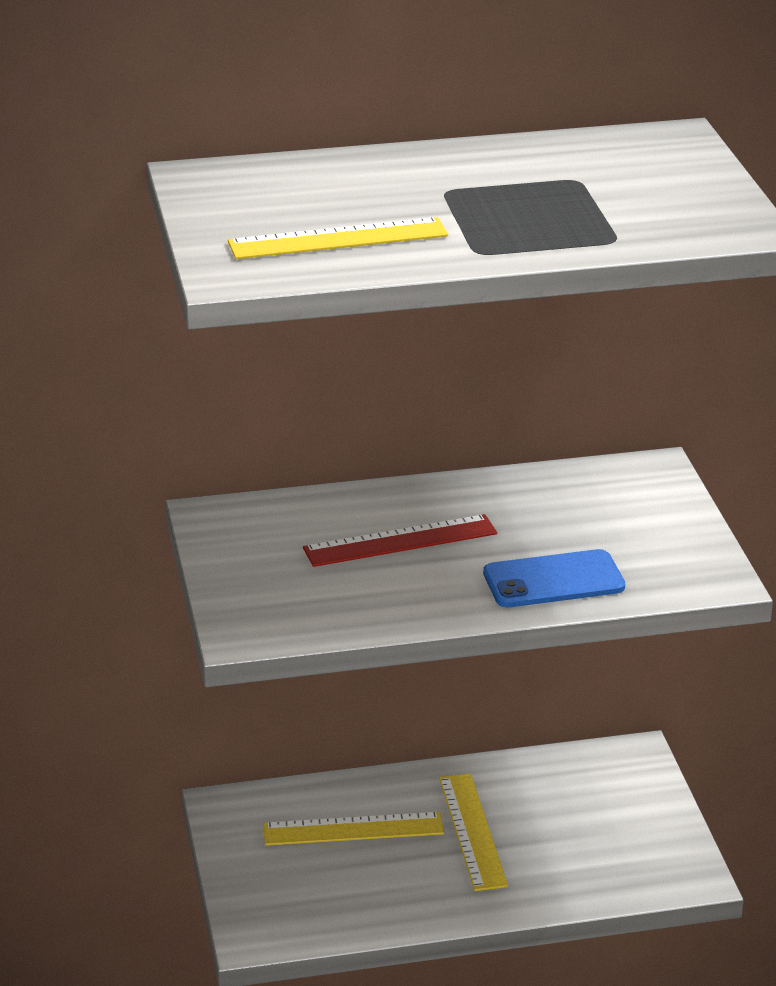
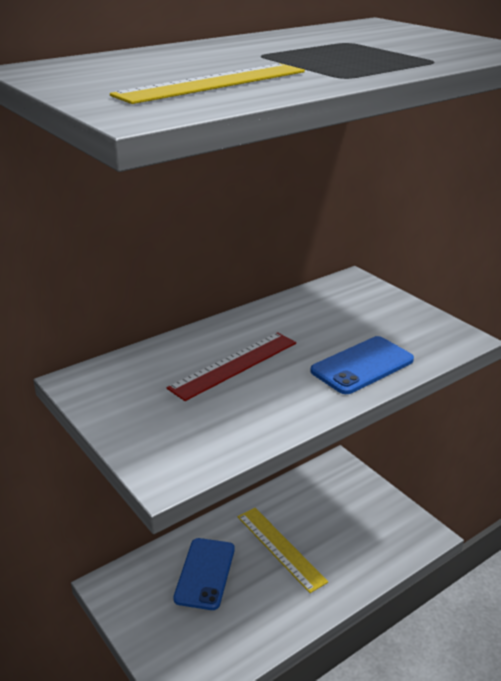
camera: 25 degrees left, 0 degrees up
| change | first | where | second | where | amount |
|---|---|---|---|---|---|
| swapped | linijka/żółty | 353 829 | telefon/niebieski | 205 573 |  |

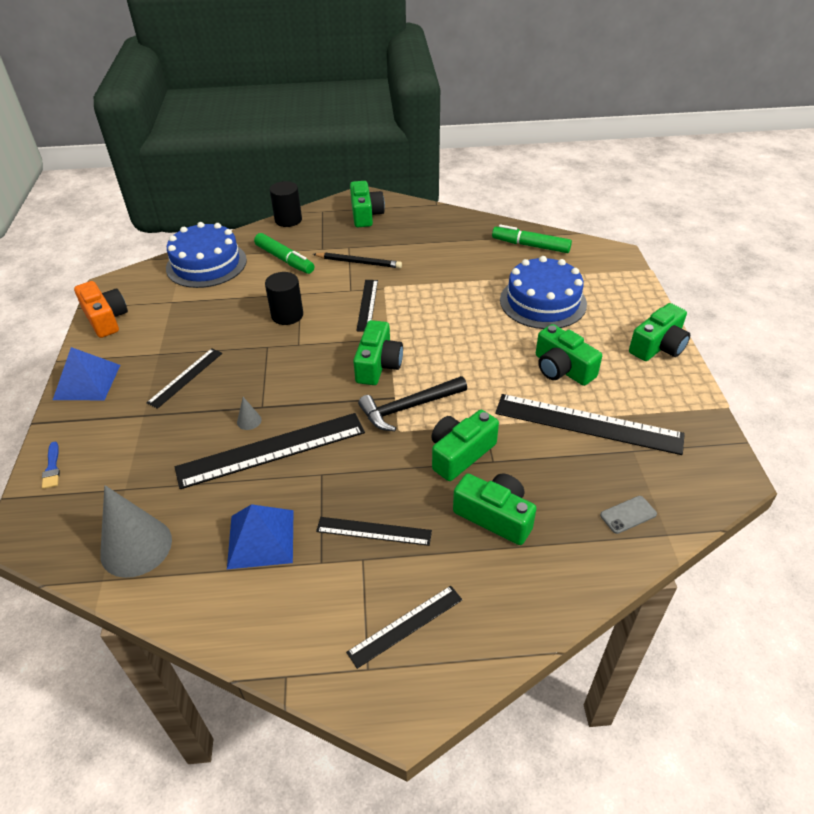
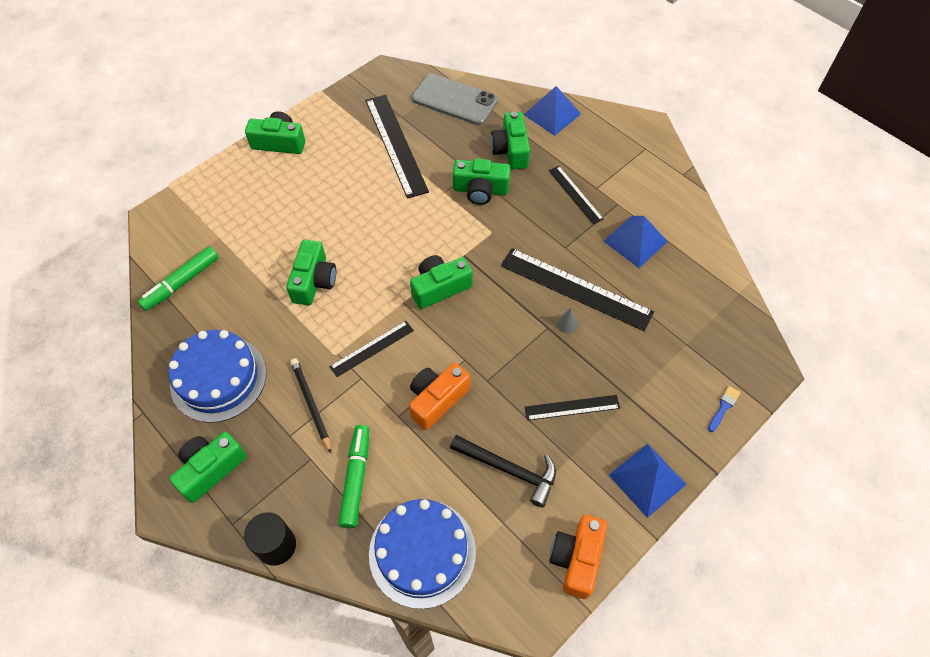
camera: 130 degrees left, 15 degrees up
| change | first | where | second | where | amount |
|---|---|---|---|---|---|
| rotated | flamaster/zielony | 530 246 |  | 182 283 | 60 degrees clockwise |
| shifted | tort/niebieski | 543 302 |  | 218 378 |  |
| shifted | aparat fotograficzny/zielony | 562 369 |  | 314 281 |  |
| swapped | walec/czarny | 287 315 | aparat fotograficzny/pomarańczowy | 437 399 |  |
| scaled | telefon/szary | 628 515 |  | 454 100 | x2.35 |
| shifted | młotek/czarny | 408 407 |  | 509 470 |  |
| new |  |  | piramida/niebieski | 552 114 |  |
| gone | stożek/szary | 136 547 |  |  |  |
| gone | linijka/czarny | 406 625 |  |  |  |

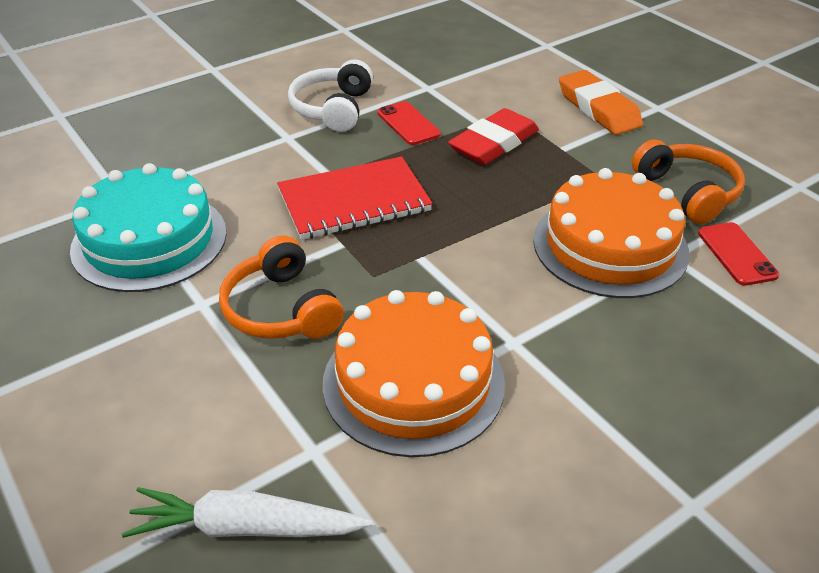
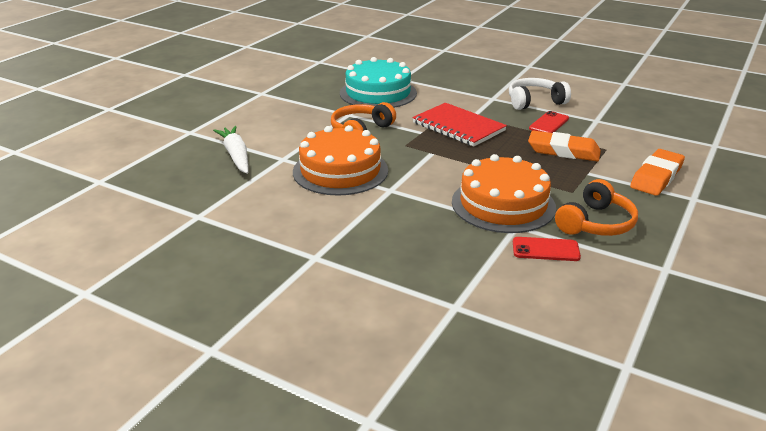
camera: 65 degrees right, 10 degrees down
| change | first | where | second | where | amount |
|---|---|---|---|---|---|
| rotated | telefon/czerwony | 736 254 |  | 545 249 | 45 degrees clockwise |
| repainted | gumka do mazania/czerwony | 494 143 | gumka do mazania/pomarańczowy | 563 151 |  |

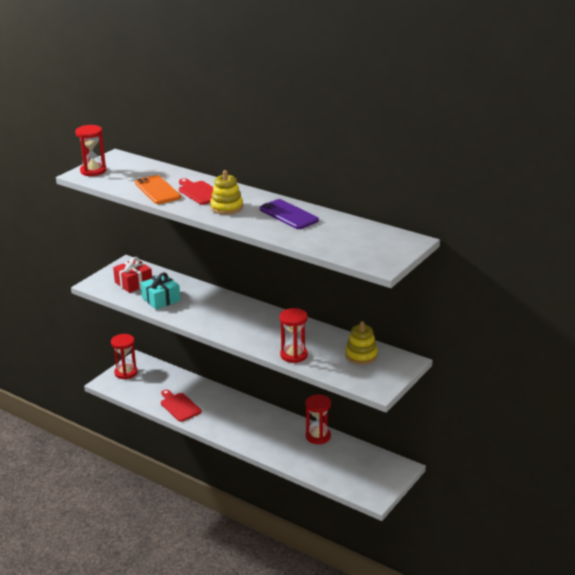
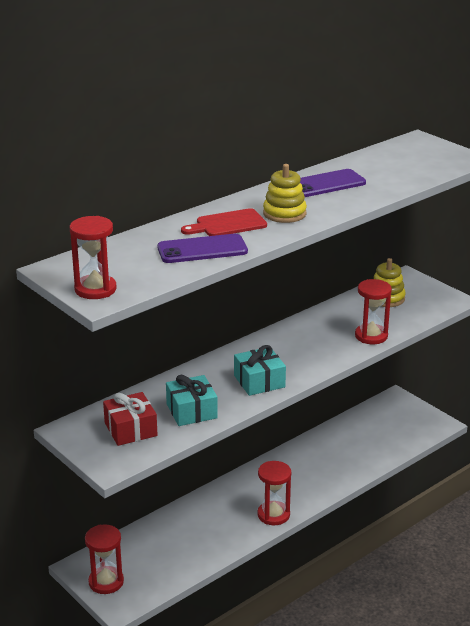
camera: 75 degrees left, 0 degrees up
| change | first | where | second | where | amount |
|---|---|---|---|---|---|
| repainted | telefon/pomarańczowy | 157 190 | telefon/fioletowy | 202 250 |  |
| new |  |  | prezent/turkusowy | 259 381 |  |
| shifted | klepsydra/czerwony | 318 436 |  | 273 515 |  |
| gone | deska do krojenia/czerwony | 179 406 |  |  |  |

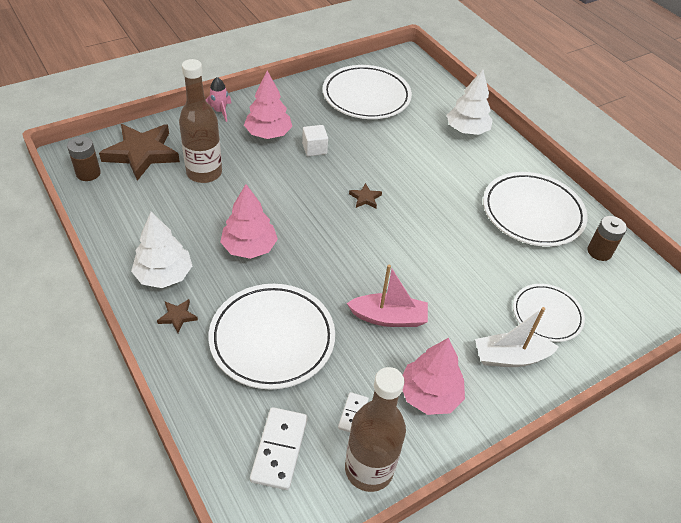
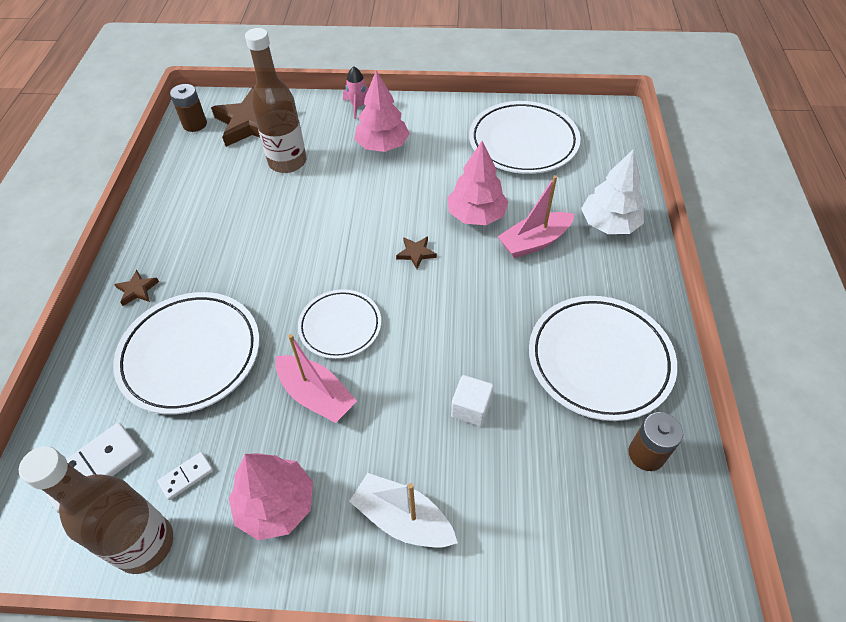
camera: 40 degrees right, 5 degrees up
| change | first | where | second | where | amount |
|---|---|---|---|---|---|
| shifted | talerz/biały | 547 315 |  | 340 326 |  |
| shifted | drzewko/różowy | 249 247 |  | 476 215 |  |
| shifted | sześcian/biały | 314 149 |  | 471 408 |  |
| new |  |  | łódka/różowy | 534 242 |  |
| gone | drzewko/biały | 164 275 |  |  |  |

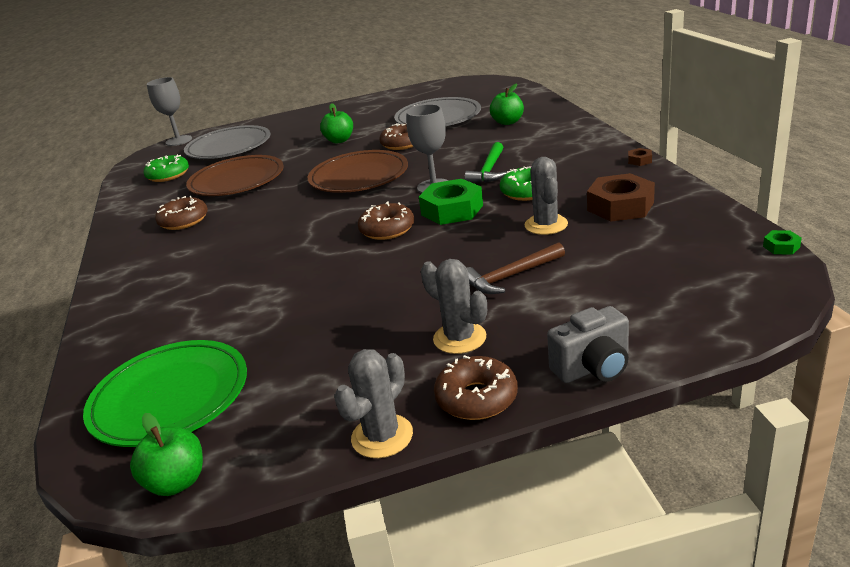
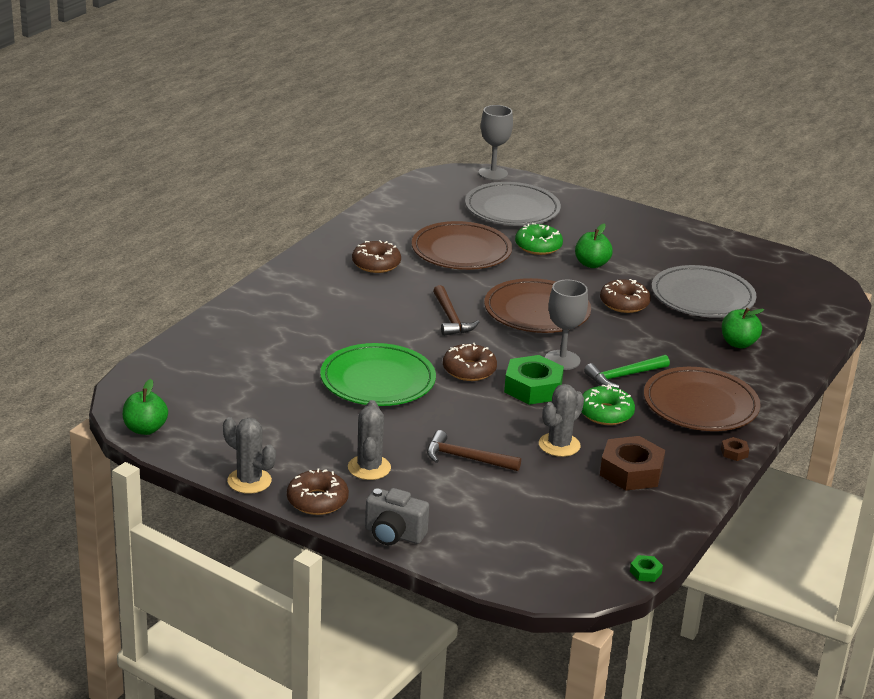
camera: 40 degrees right, 0 degrees up
| change | first | where | second | where | amount |
|---|---|---|---|---|---|
| rotated | kaktus/szary | 382 436 |  | 249 481 | 45 degrees clockwise |
| shifted | talerz/zielony | 170 397 |  | 377 380 |  |
| new |  |  | młotek/brązowy | 451 318 |  |
| shifted | donut/zielony | 168 175 |  | 538 246 |  |
| new |  |  | talerz/brązowy | 700 405 |  |

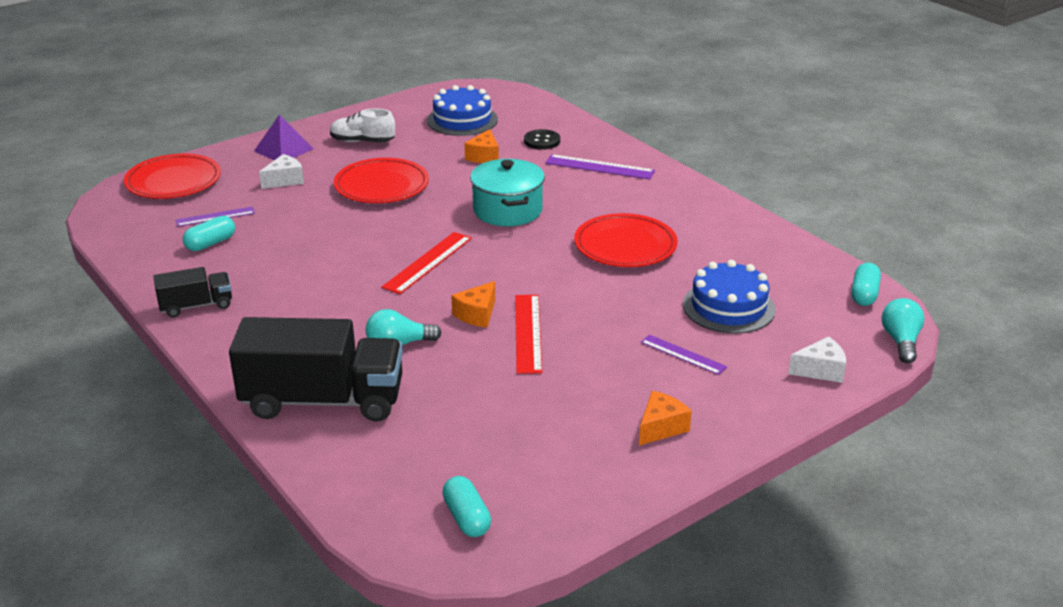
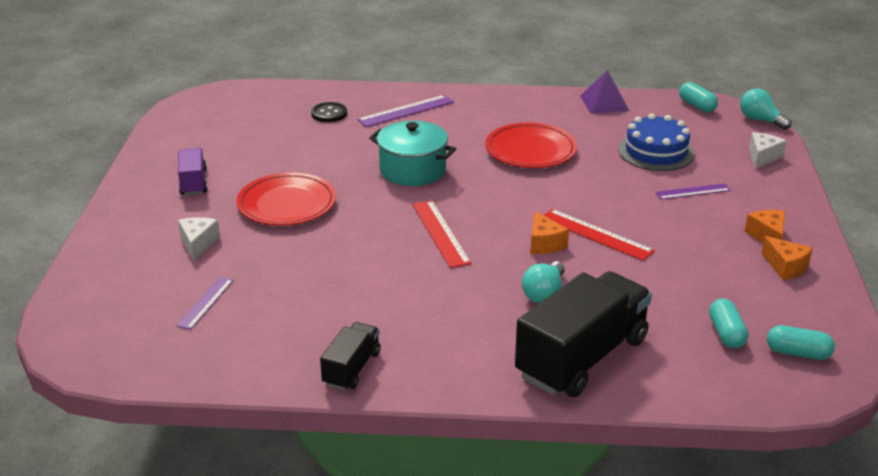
camera: 50 degrees left, 0 degrees up
| change | first | where | second | where | amount |
|---|---|---|---|---|---|
| swapped | but/biały | 362 141 | ciężarówka/fioletowy | 193 182 |  |
| shifted | piramida/fioletowy | 283 150 |  | 604 103 |  |
| shifted | kapsułka/turkusowy | 210 243 |  | 726 333 |  |
| shifted | ser/pomarańczowy | 484 156 |  | 785 267 |  |
| gone | talerz/czerwony | 173 182 |  |  |  |
| gone | tort/niebieski | 462 120 |  |  |  |

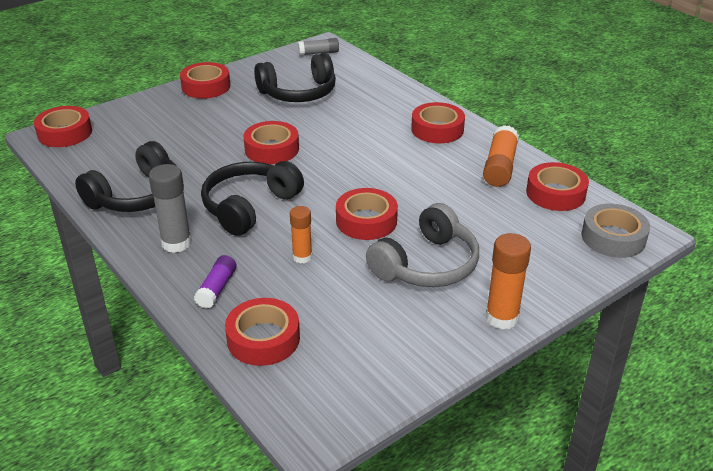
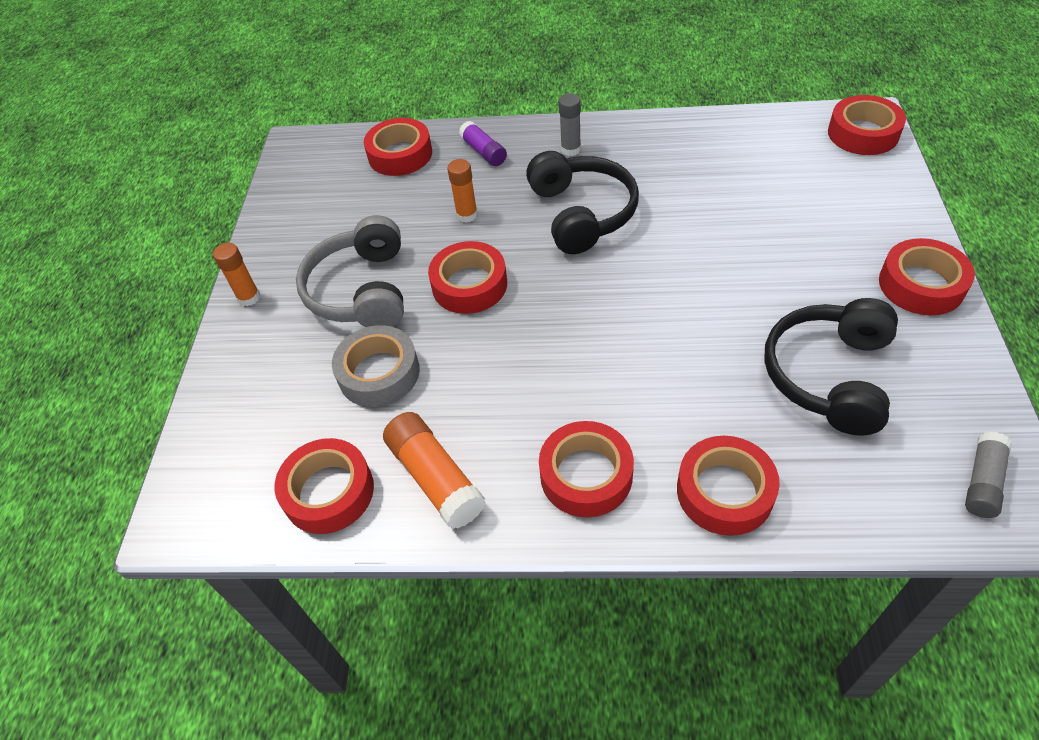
camera: 135 degrees right, 15 degrees up
| change | first | where | second | where | amount |
|---|---|---|---|---|---|
| scaled | klej w sztyfcie/pomarańczowy | 502 318 |  | 249 297 | x0.65 |
| shifted | taśma klejąca/szary | 613 237 |  | 379 373 |  |
| scaled | klej w sztyfcie/szary | 176 243 |  | 571 149 | x0.65 |
| shifted | taśma klejąca/czerwony | 272 149 |  | 724 491 |  |
| gone | słuchawki/czarny | 137 195 |  |  |  |

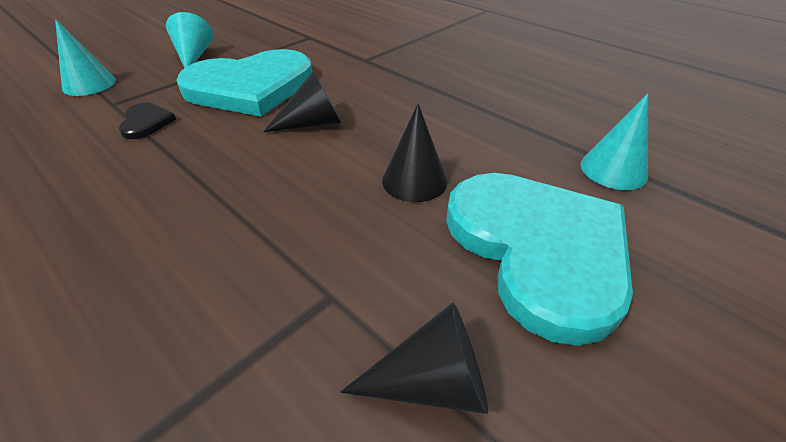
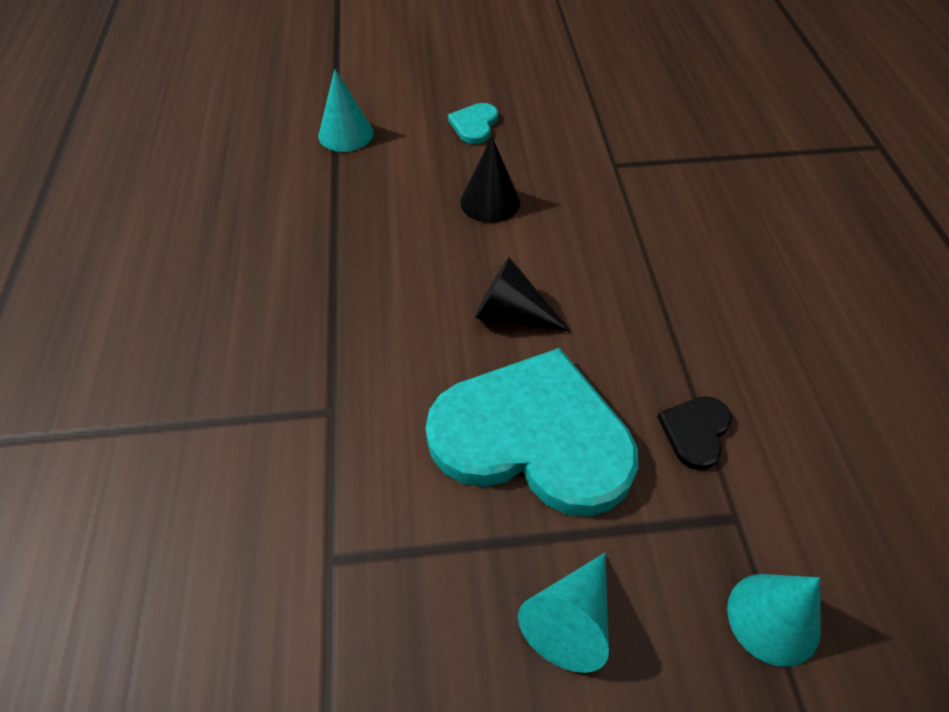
camera: 140 degrees left, 10 degrees up
| change | first | where | second | where | amount |
|---|---|---|---|---|---|
| scaled | serce/turkusowy | 538 249 |  | 474 125 | x0.40 |
| gone | stożek/czarny | 431 382 |  |  |  |

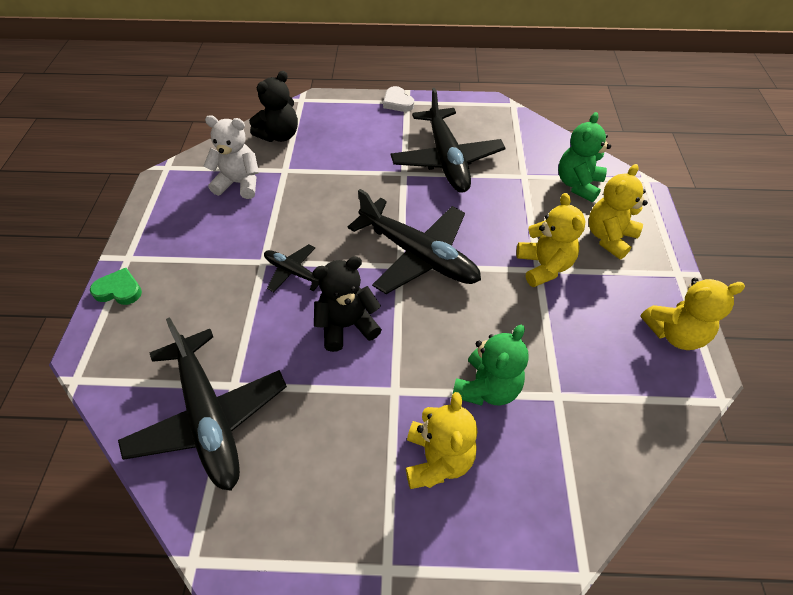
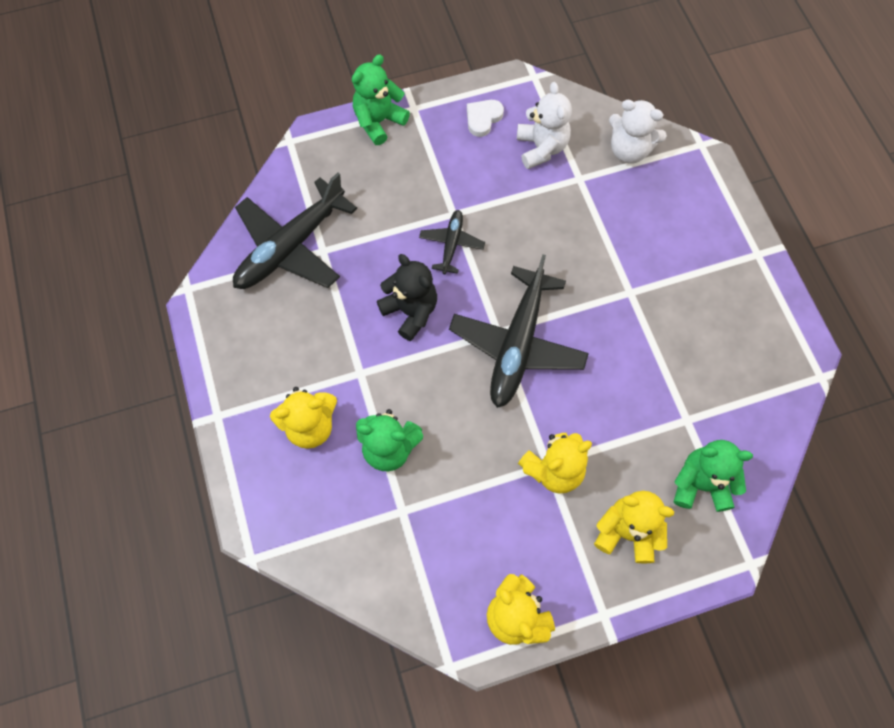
camera: 70 degrees right, 15 degrees up
| change | first | where | second | where | amount |
|---|---|---|---|---|---|
| swapped | serce/zielony | 119 290 | miś/zielony | 379 121 |  |
| shifted | serce/biały | 397 102 |  | 483 118 |  |
| repainted | miś/czarny | 279 135 | miś/biały | 629 150 |  |
| gone | samolot/czarny | 446 159 |  |  |  |

